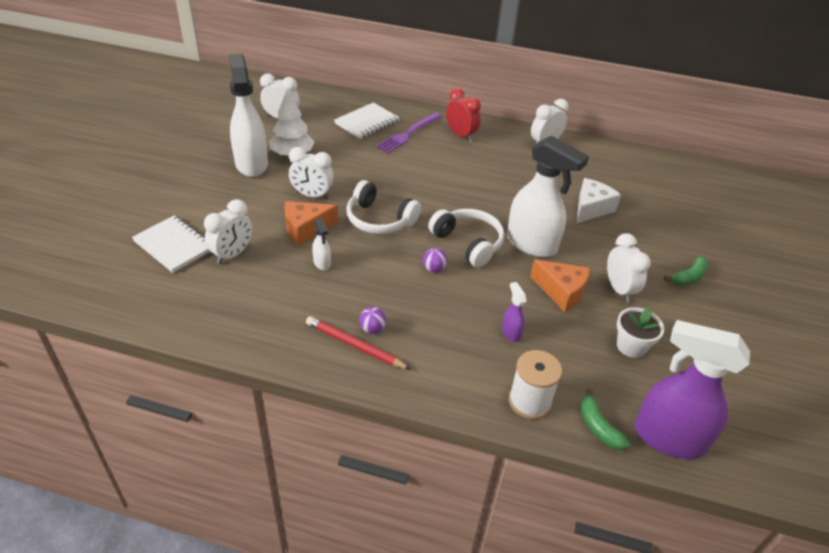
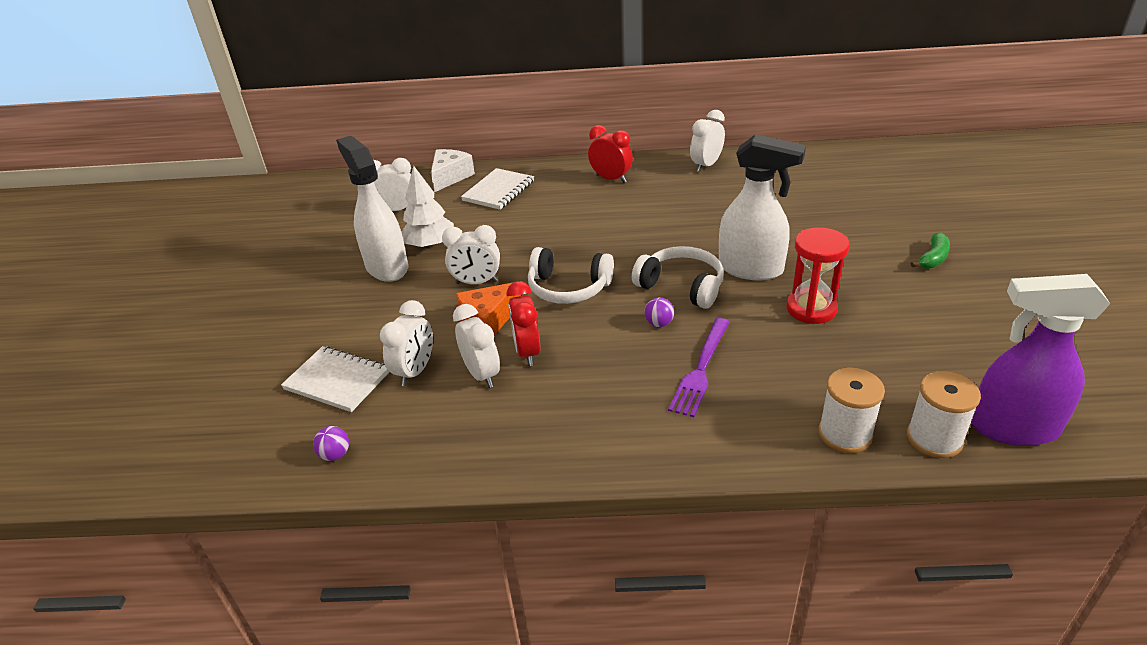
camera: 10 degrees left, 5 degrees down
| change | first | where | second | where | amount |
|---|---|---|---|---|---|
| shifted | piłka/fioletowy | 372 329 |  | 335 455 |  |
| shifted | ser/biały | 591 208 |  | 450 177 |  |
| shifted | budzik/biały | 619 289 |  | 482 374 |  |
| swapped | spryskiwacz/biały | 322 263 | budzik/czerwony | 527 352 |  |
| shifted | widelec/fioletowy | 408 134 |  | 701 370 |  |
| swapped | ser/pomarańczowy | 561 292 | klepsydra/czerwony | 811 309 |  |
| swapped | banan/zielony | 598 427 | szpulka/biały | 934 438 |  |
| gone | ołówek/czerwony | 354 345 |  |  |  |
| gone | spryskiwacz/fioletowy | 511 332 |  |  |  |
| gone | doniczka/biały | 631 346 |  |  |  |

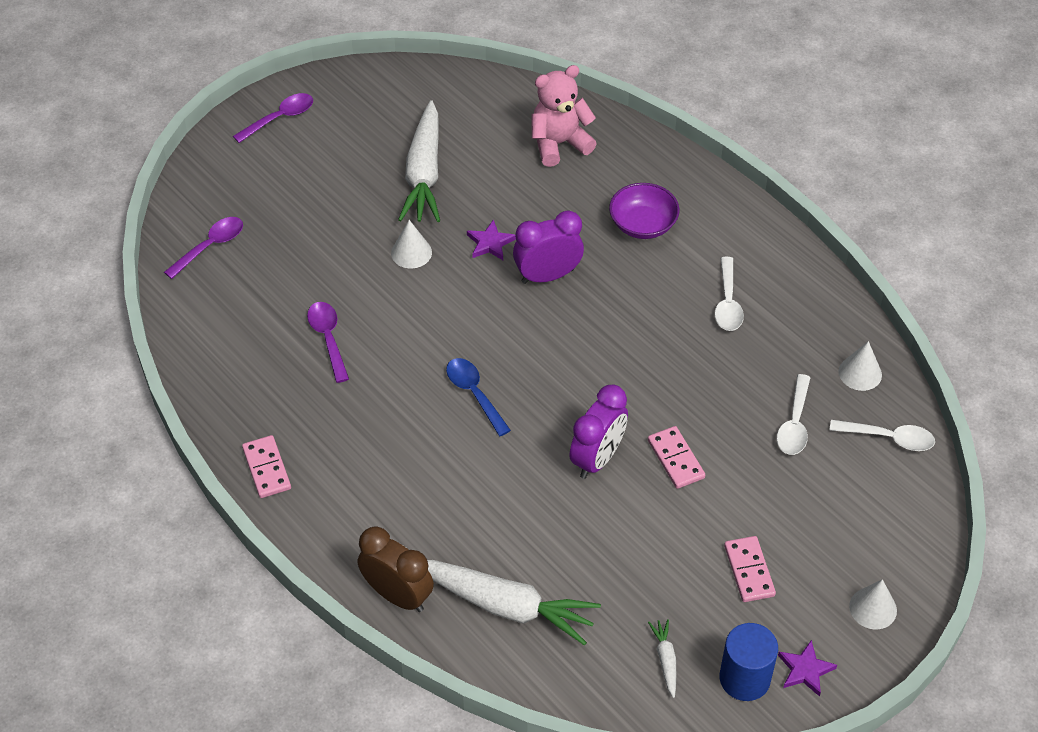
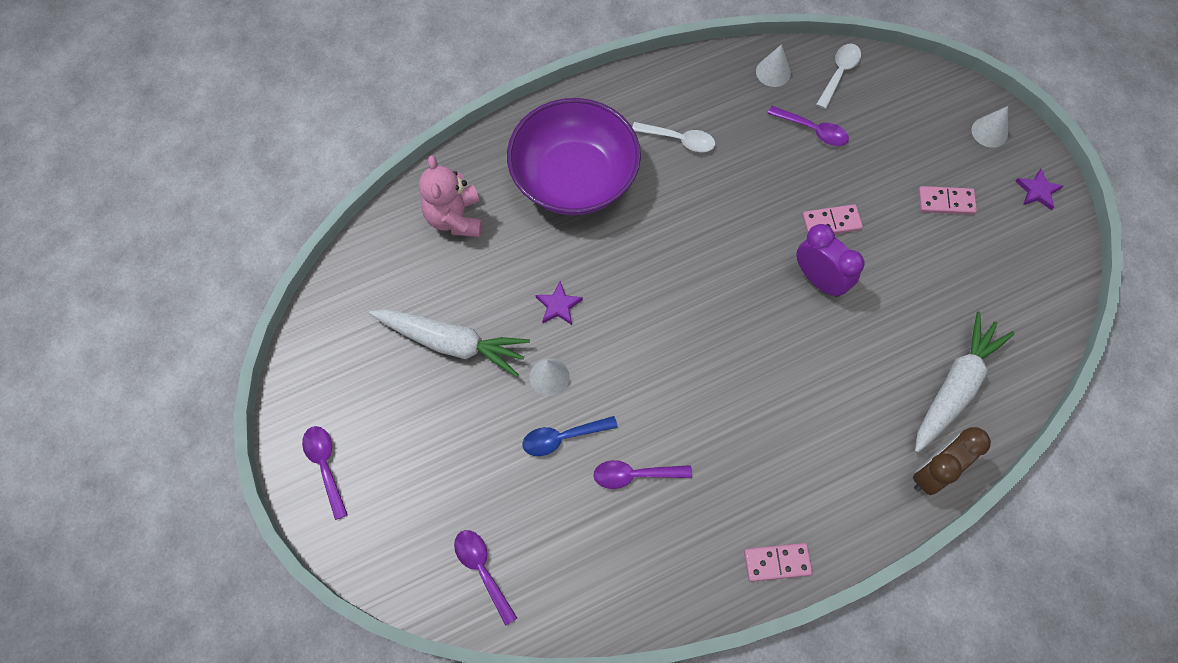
camera: 75 degrees left, 15 degrees up
| change | first | where | second | where | amount |
|---|---|---|---|---|---|
| scaled | miska/fioletowy | 643 224 |  | 574 178 | x2.04 |
| shifted | łyżka/niebieski | 474 394 |  | 562 437 |  |
| repainted | łyżka/biały | 794 424 | łyżka/fioletowy | 813 130 |  |
| gone | budzik/fioletowy | 547 276 |  |  |  |
| gone | marchewka/biały | 665 660 |  |  |  |
| gone | walec/niebieski | 744 678 |  |  |  |

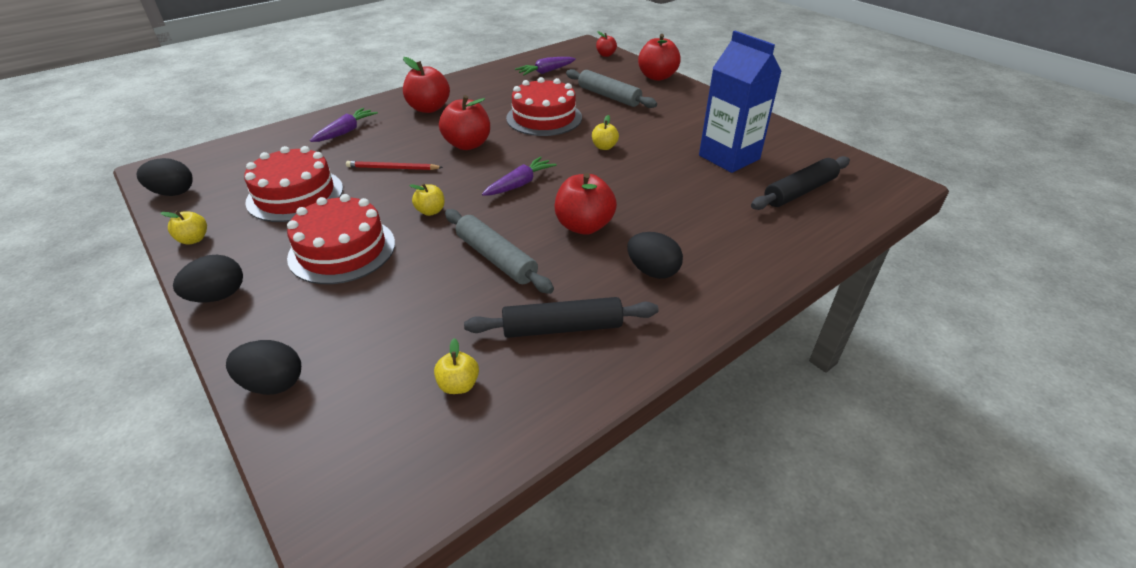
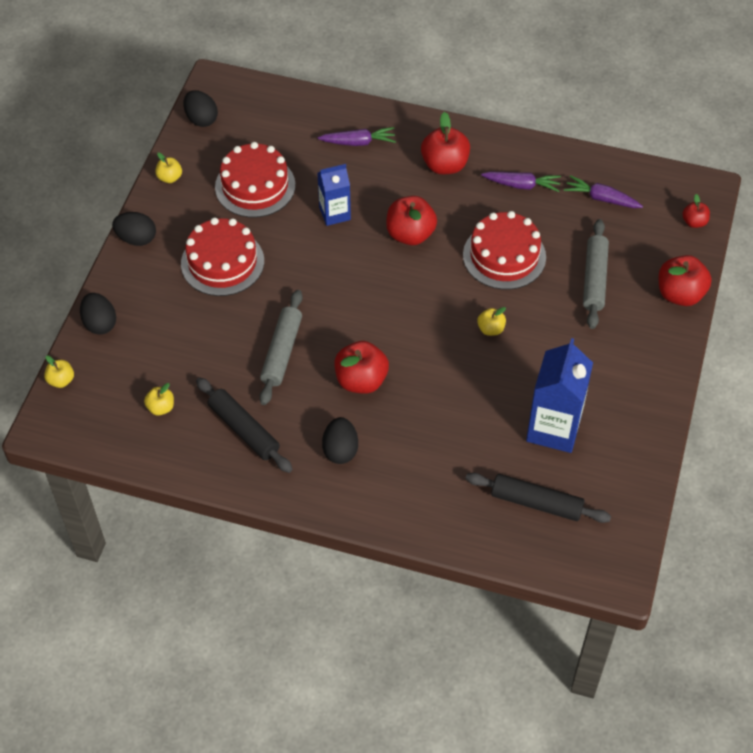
camera: 55 degrees right, 15 degrees up
| change | first | where | second | where | amount |
|---|---|---|---|---|---|
| shifted | jabłko/żółty | 431 211 |  | 61 380 |  |
| swapped | ołówek/czerwony | 392 168 | karton mleka/niebieski | 335 213 |  |
| shifted | marchewka/fioletowy | 519 184 |  | 521 185 |  |

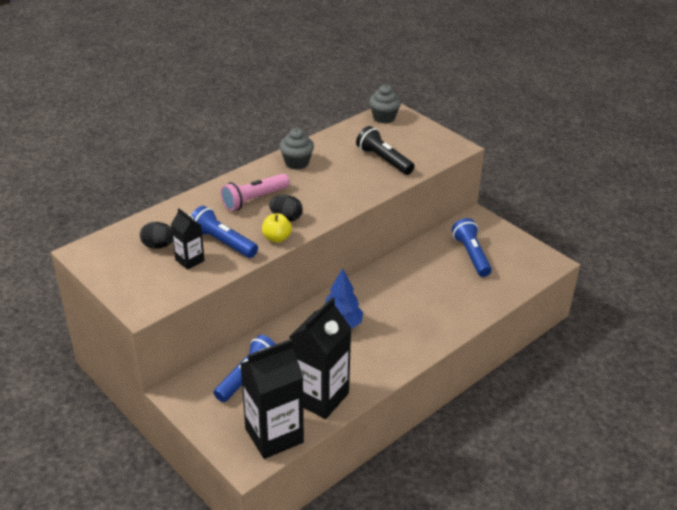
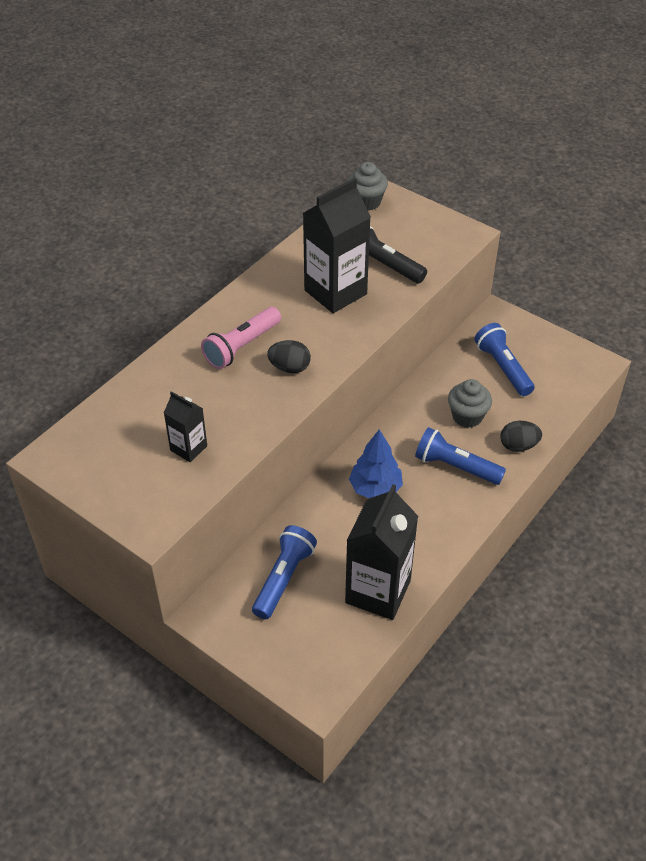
camera: 10 degrees left, 10 degrees up
| change | first | where | second | where | amount |
|---|---|---|---|---|---|
| shifted | karton mleka/czarny | 274 435 |  | 335 292 |  |
| shifted | latarka/niebieski | 222 242 |  | 455 466 |  |
| shifted | muffinka/szary | 297 163 |  | 467 416 |  |
| shifted | jajko/czarny | 158 245 |  | 518 446 |  |
| gone | jabłko/żółty | 276 238 |  |  |  |

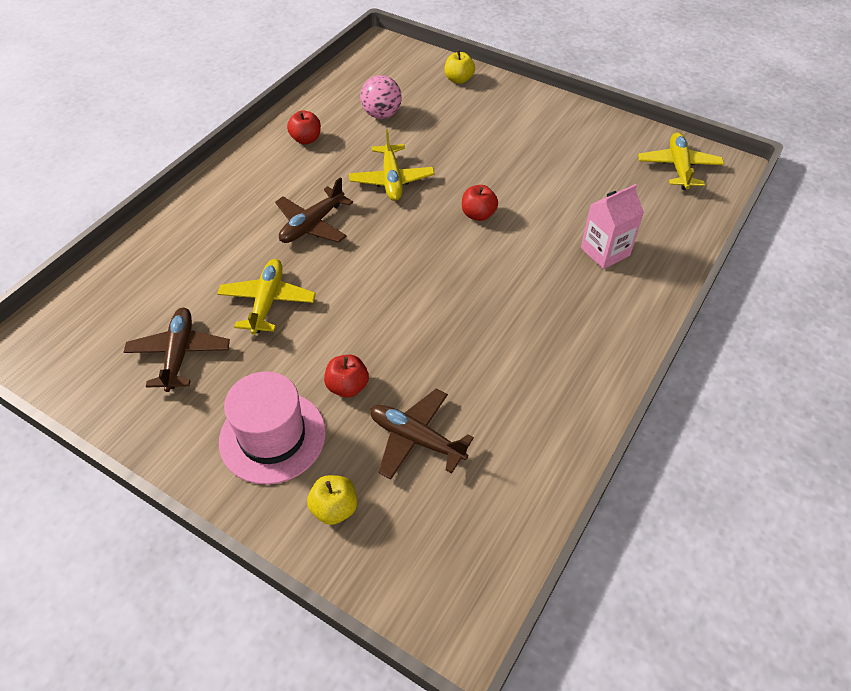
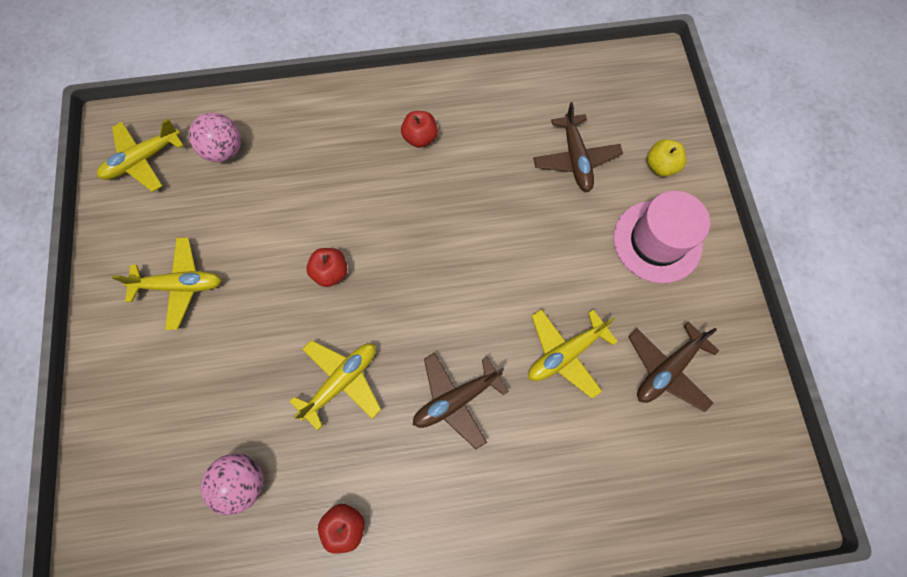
camera: 130 degrees left, 20 degrees up
| change | first | where | second | where | amount |
|---|---|---|---|---|---|
| new |  |  | samolot/żółty | 180 285 |  |
| new |  |  | piłka/różowy | 225 150 |  |
| shifted | jabłko/czerwony | 347 386 |  | 420 138 |  |
| rotated | samolot/brązowy | 312 224 |  | 456 399 | 150 degrees clockwise |
| gone | jabłko/żółty | 458 79 |  |  |  |
| gone | karton mleka/różowy | 605 251 |  |  |  |

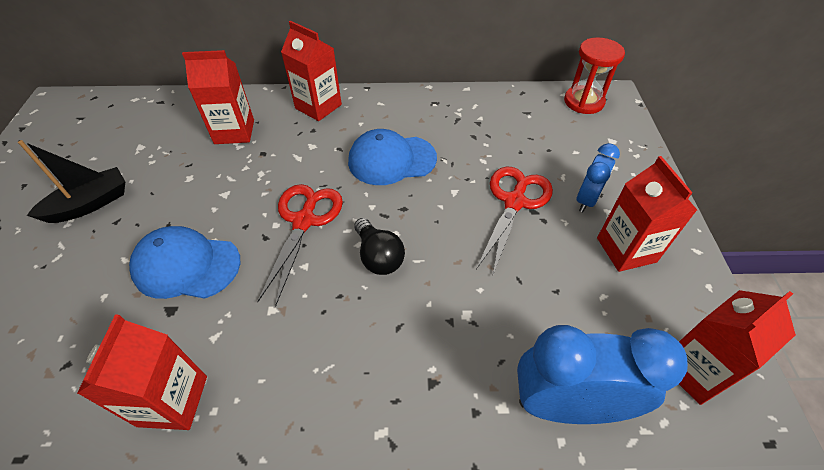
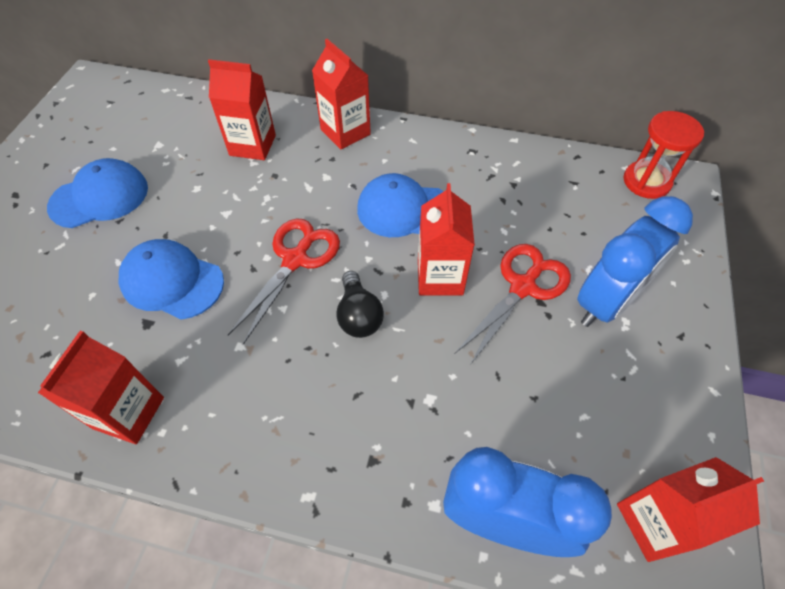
camera: 15 degrees right, 5 degrees up
| change | first | where | second | where | amount |
|---|---|---|---|---|---|
| swapped | łódka/czarny | 90 204 | czapka/niebieski | 99 197 |  |
| shifted | karton mleka/czerwony | 626 250 |  | 440 277 |  |
| scaled | budzik/niebieski | 586 200 |  | 606 302 | x1.78 |

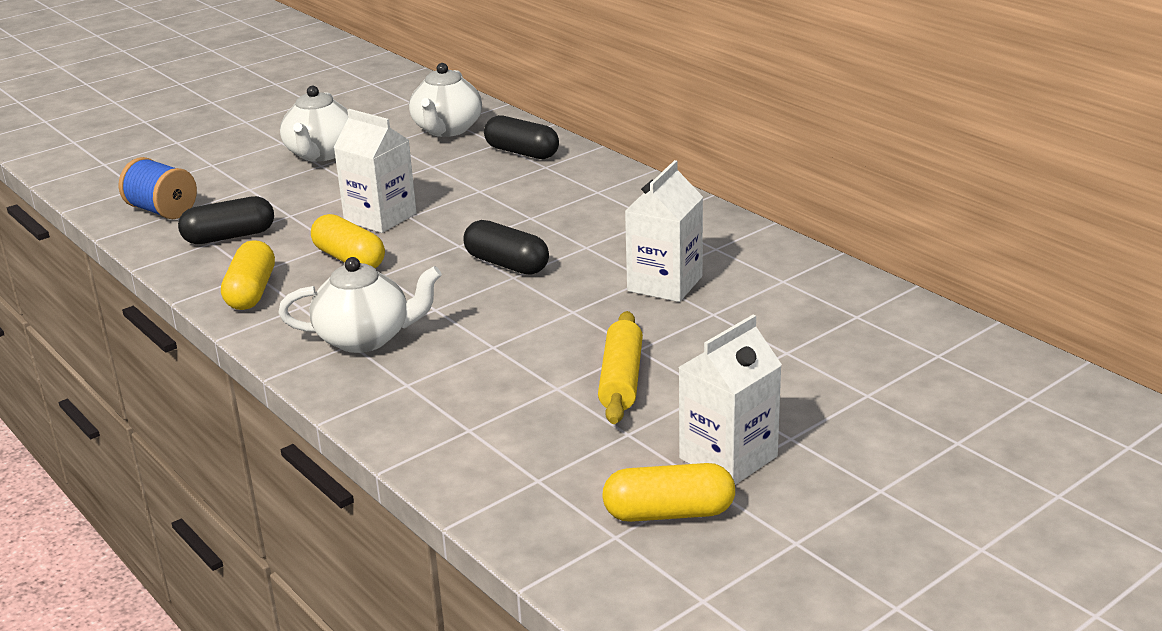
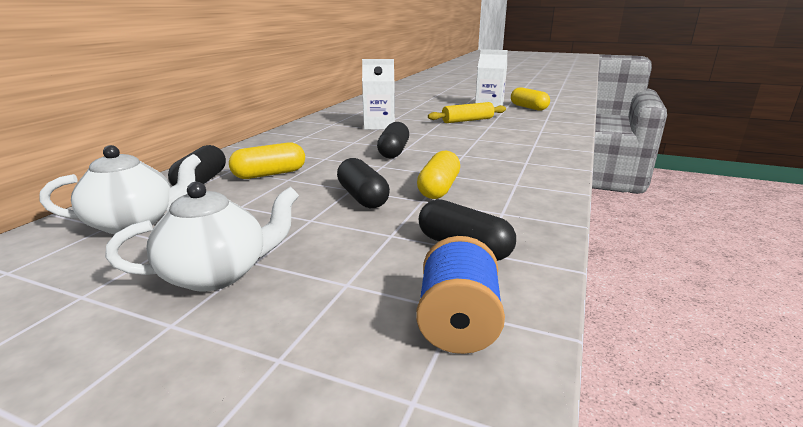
camera: 120 degrees left, 5 degrees down
| change | first | where | second | where | amount |
|---|---|---|---|---|---|
| shifted | kapsułka/żółty | 251 292 |  | 269 174 |  |
| swapped | karton mleka/biały | 380 217 | kapsułka/czarny | 362 197 |  |
| gone | imbryk/biały | 365 338 |  |  |  |

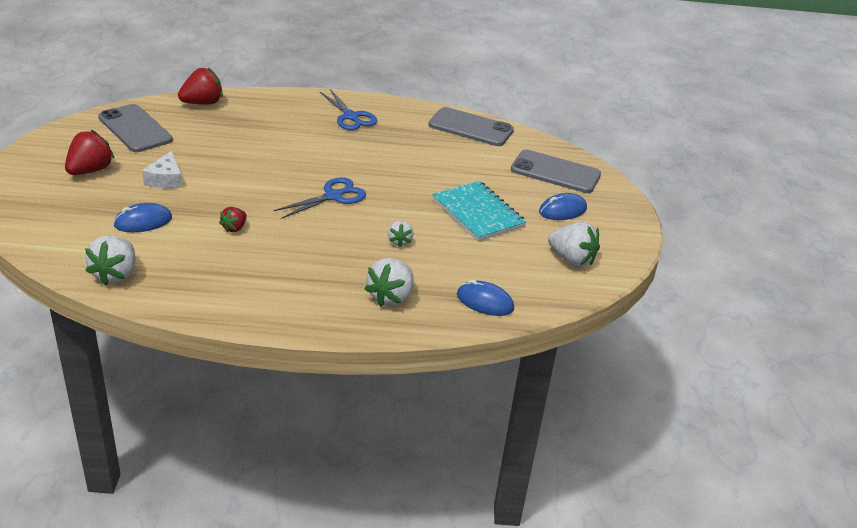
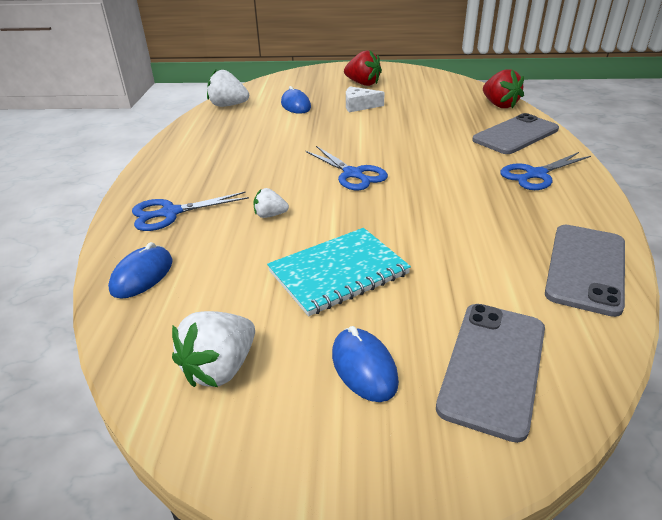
camera: 95 degrees right, 0 degrees up
| change | first | where | second | where | amount |
|---|---|---|---|---|---|
| swapped | truskawka/biały | 391 297 | nożyczki/niebieski | 170 213 |  |
| shifted | telefon/szary | 135 129 |  | 515 135 |  |
| gone | truskawka/czerwony | 234 228 |  |  |  |

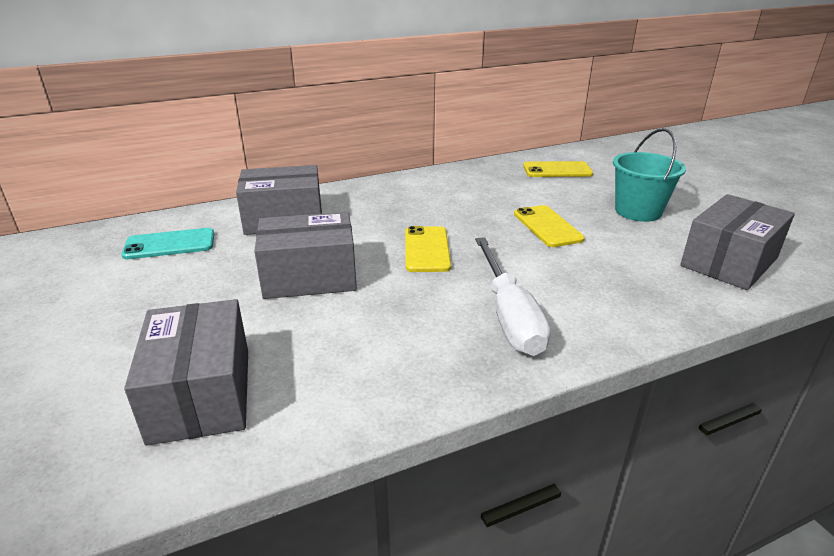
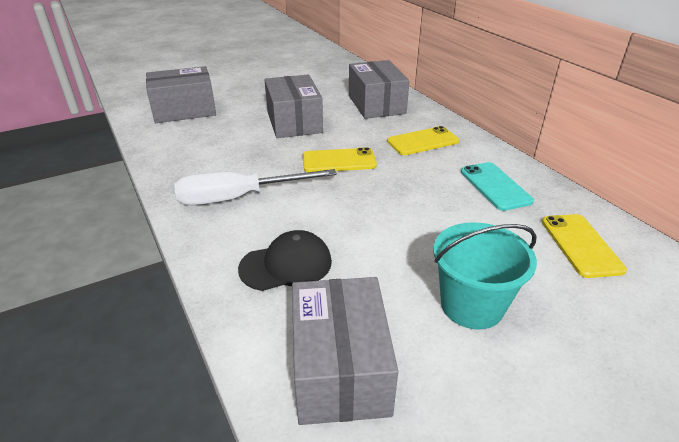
camera: 85 degrees right, 5 degrees up
| change | first | where | second | where | amount |
|---|---|---|---|---|---|
| new |  |  | czapka/czarny | 286 265 |  |
| rotated | pudełko/szary | 729 262 |  | 340 368 | 45 degrees clockwise |
| shifted | telefon/żółty | 547 226 |  | 423 141 |  |
| shifted | telefon/turkusowy | 170 244 |  | 495 186 |  |

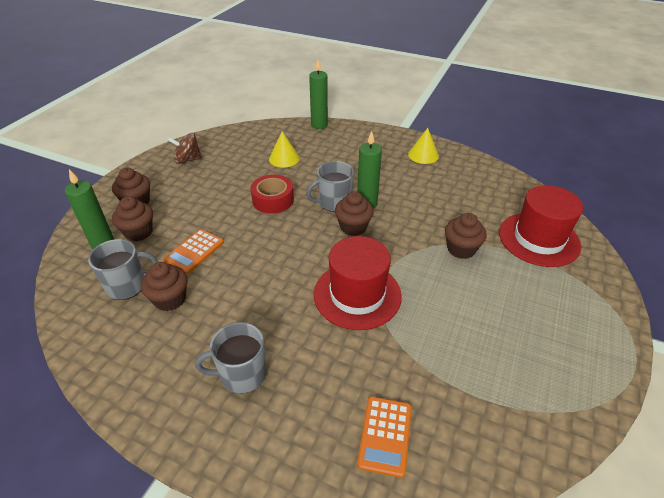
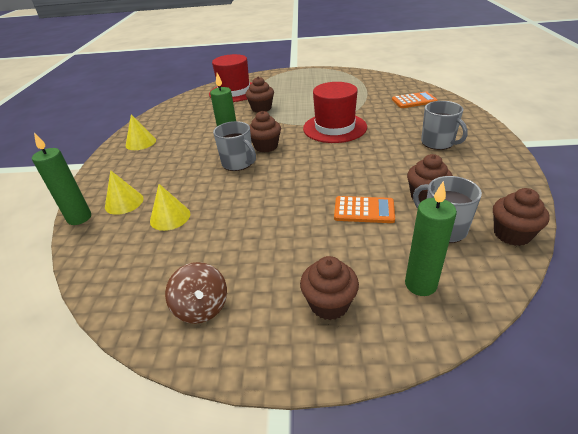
camera: 110 degrees left, 5 degrees down
| change | first | where | second | where | amount |
|---|---|---|---|---|---|
| new |  |  | stożek/żółty | 124 202 |  |
| shifted | muffinka/brązowy | 138 232 |  | 512 234 |  |
| gone | taśma klejąca/czerwony | 273 200 |  |  |  |

